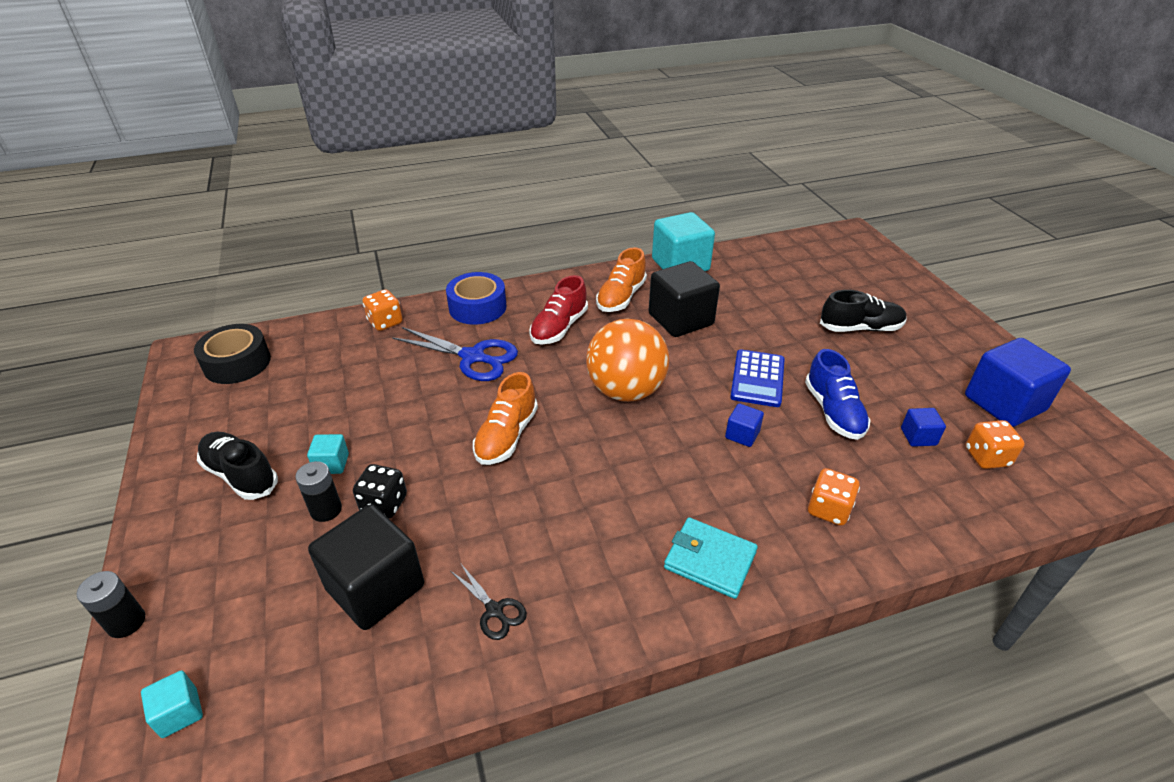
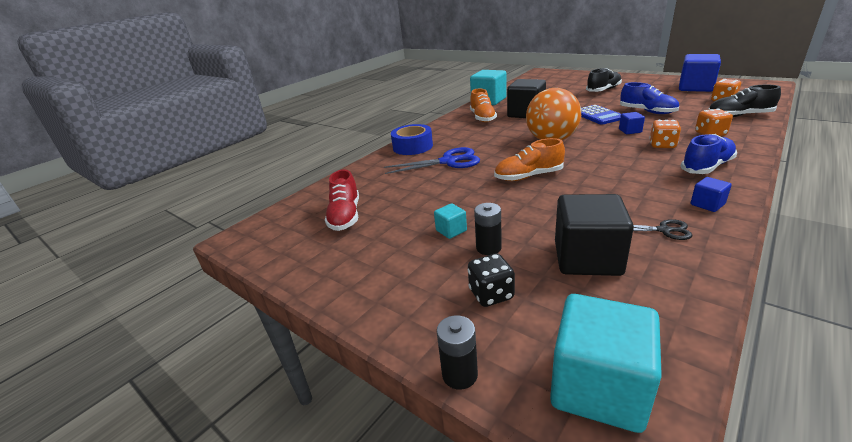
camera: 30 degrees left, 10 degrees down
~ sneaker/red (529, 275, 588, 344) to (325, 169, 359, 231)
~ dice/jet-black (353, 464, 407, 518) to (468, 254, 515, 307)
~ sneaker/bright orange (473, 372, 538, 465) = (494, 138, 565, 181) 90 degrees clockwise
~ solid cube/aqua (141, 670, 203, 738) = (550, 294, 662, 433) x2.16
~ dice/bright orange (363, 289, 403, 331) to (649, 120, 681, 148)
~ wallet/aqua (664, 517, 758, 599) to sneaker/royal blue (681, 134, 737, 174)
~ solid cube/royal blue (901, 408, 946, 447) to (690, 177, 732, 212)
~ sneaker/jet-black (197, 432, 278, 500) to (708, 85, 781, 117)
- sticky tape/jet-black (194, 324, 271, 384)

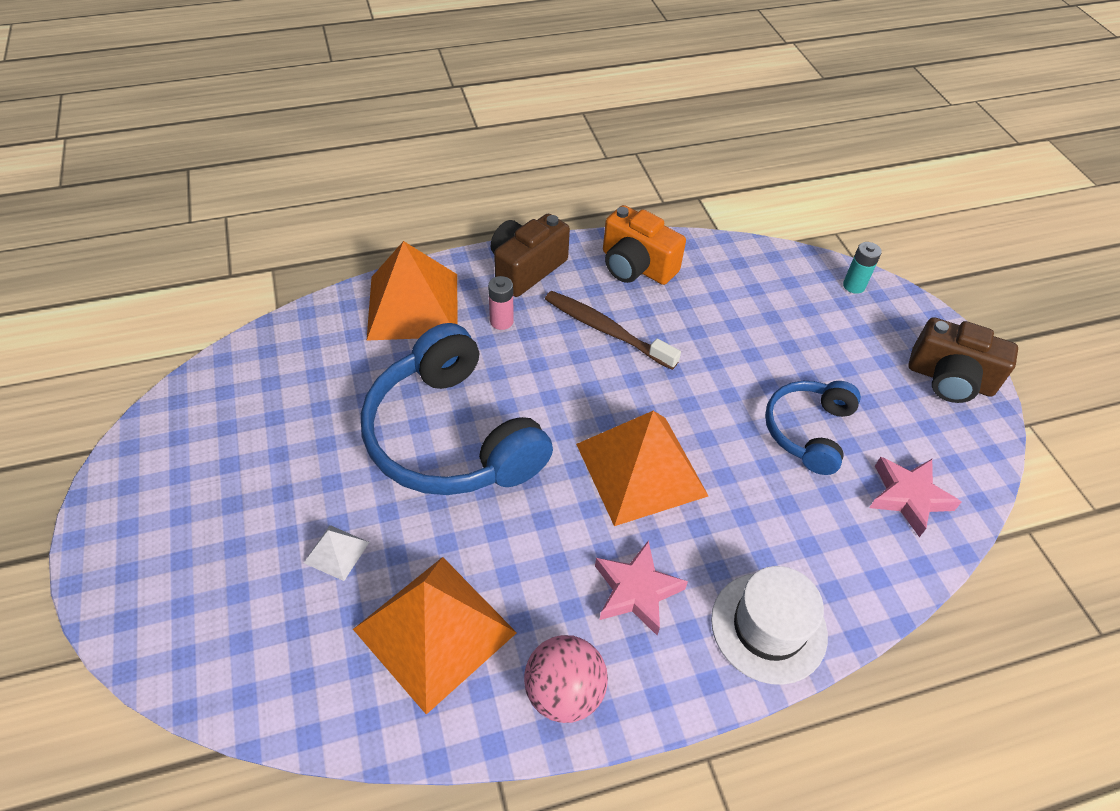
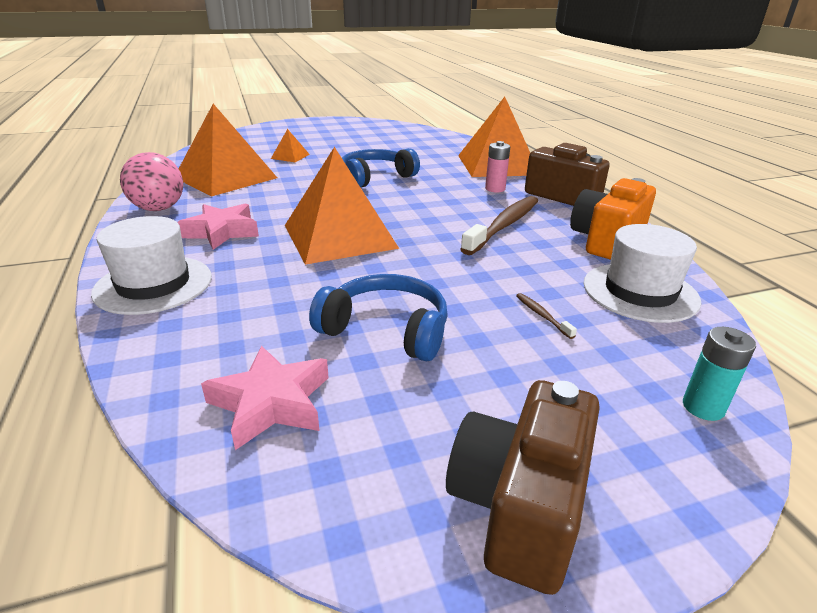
camera: 90 degrees right, 20 degrees down
~ solid pyramid/pure white (304, 525, 369, 581) to solid pyramid/bright orange (271, 129, 310, 162)
~ over-ear headphones/royal blue (361, 323, 553, 495) = (342, 148, 420, 188) x0.56
+ tooth brush/russet (516, 293, 577, 339)
+ top hat/pure white (583, 224, 701, 323)

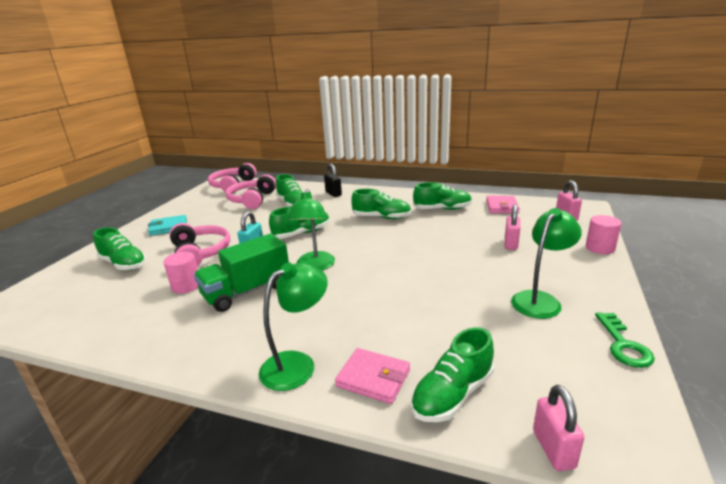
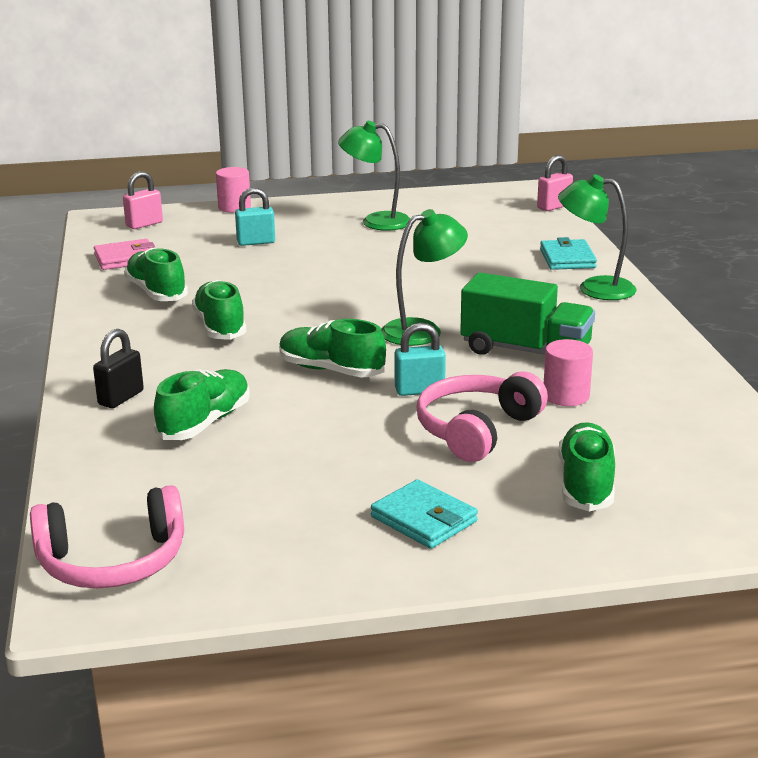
camera: 120 degrees left, 0 degrees up
~ small lock/rosy (505, 204, 520, 250) to small lock/aqua (235, 187, 275, 246)
~ wallet/rosy (335, 348, 410, 404) to wallet/aqua (540, 237, 597, 270)
- over-ear headphones/rosy (226, 174, 276, 209)
- sneaker/leaf-green (411, 327, 494, 422)
- door key/leaf-green (595, 312, 655, 368)

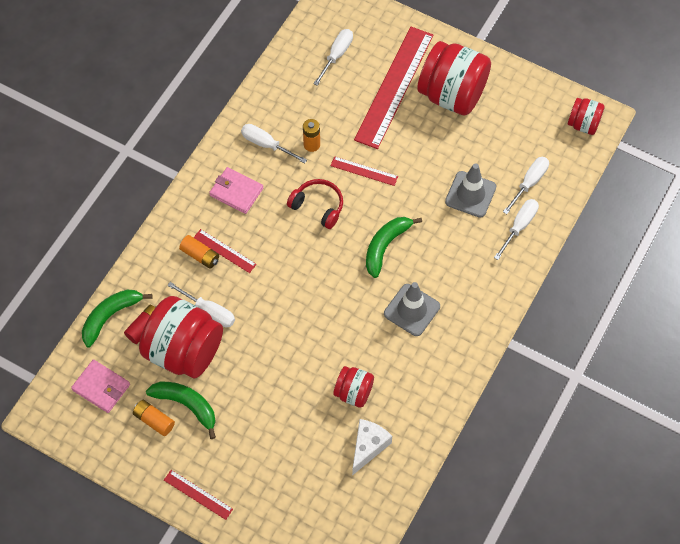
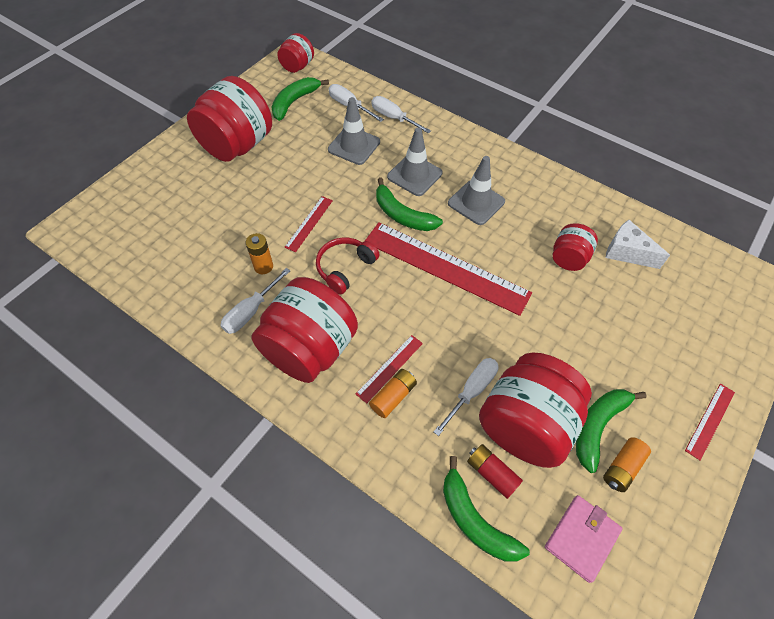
camera: 85 degrees left, 5 degrees down
~ wallet/rosy (209, 167, 263, 214) to preserve jar/red (251, 277, 358, 383)
+ toy banana/leaf-green (271, 77, 329, 121)
~ ruler/red (354, 27, 434, 149) to (365, 222, 532, 316)
+ safety cone/grey (387, 127, 442, 196)
- hand screwdriver/pure white (313, 29, 353, 86)

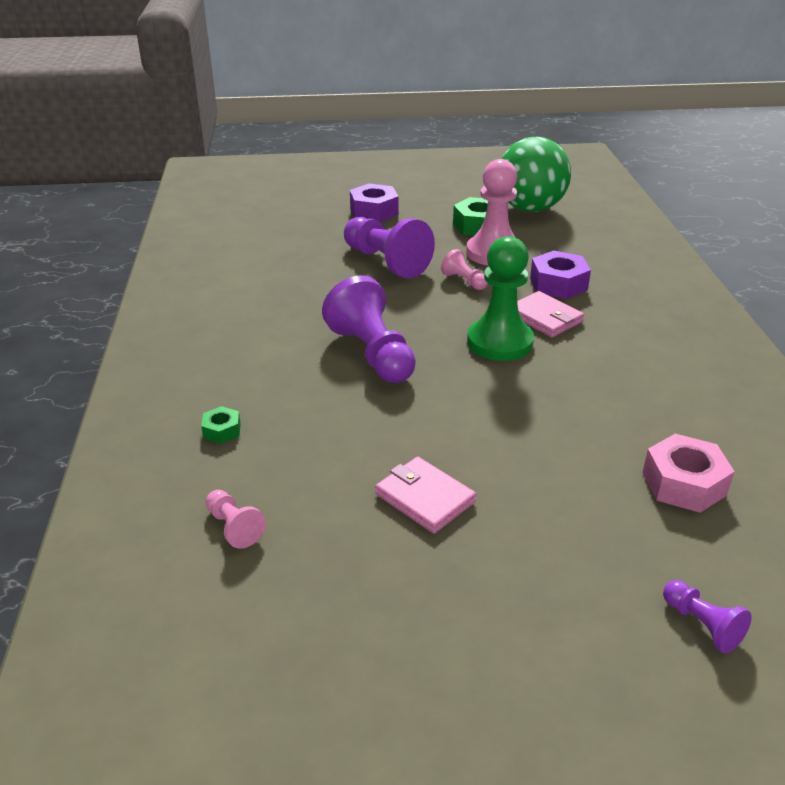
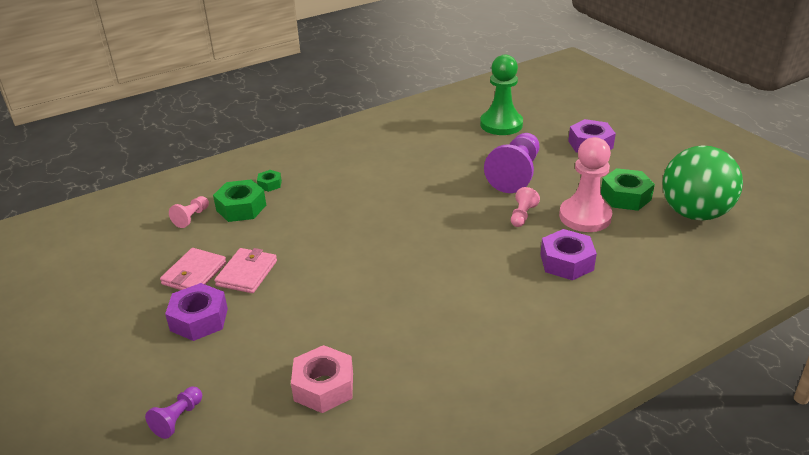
camera: 65 degrees right, 0 degrees up
~ wallet/rosy (517, 291, 584, 337) to (160, 248, 227, 290)
+ hex nut/purple (165, 283, 228, 341)
+ hex nut/leaf-green (213, 180, 266, 222)
~ game pawn/leaf-green (467, 236, 534, 361) to (480, 55, 523, 135)
- game pawn/purple (322, 275, 416, 383)

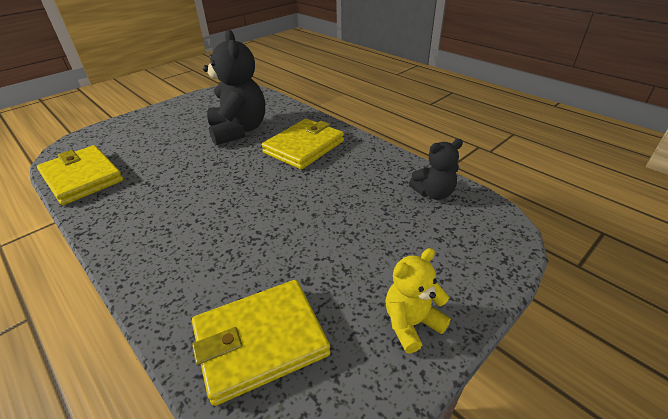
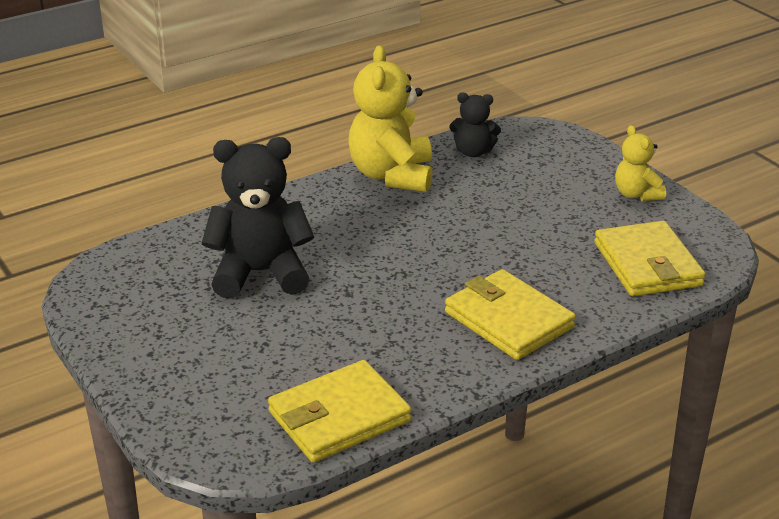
camera: 80 degrees left, 5 degrees down
+ teddy/golden (348, 45, 432, 192)
~ wallet/golden (262, 119, 344, 169) to (445, 269, 576, 360)
~ teddy/jet-black (409, 139, 463, 200) = (449, 93, 501, 157) 105 degrees clockwise

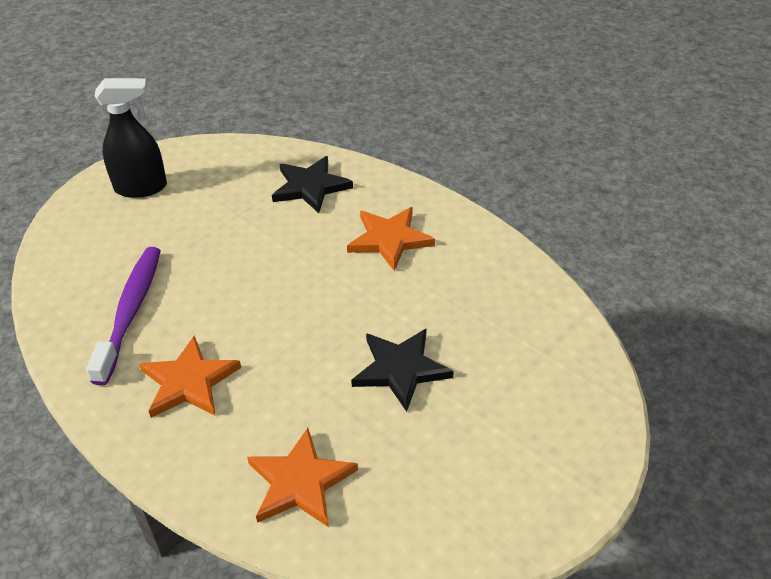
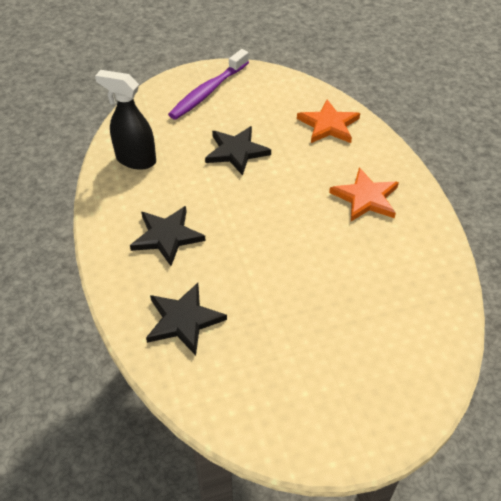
camera: 150 degrees left, 5 degrees up
~ sprayer/jet-black (95, 78, 167, 198) to (95, 70, 156, 170)
~ star shape/bright orange (347, 207, 435, 271) to star shape/jet-black (130, 206, 206, 266)
~ tooth brush/purple (86, 247, 161, 386) to (168, 49, 249, 120)

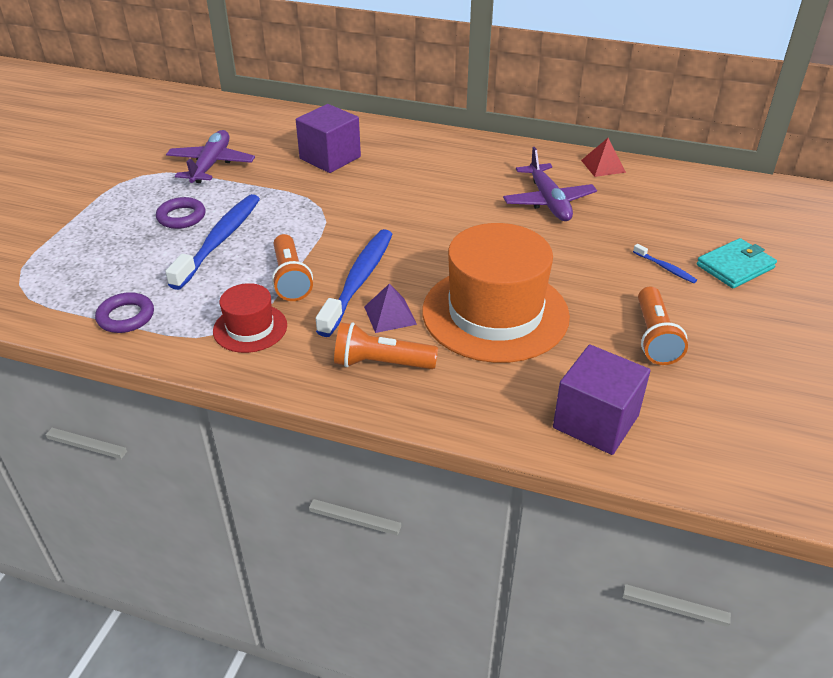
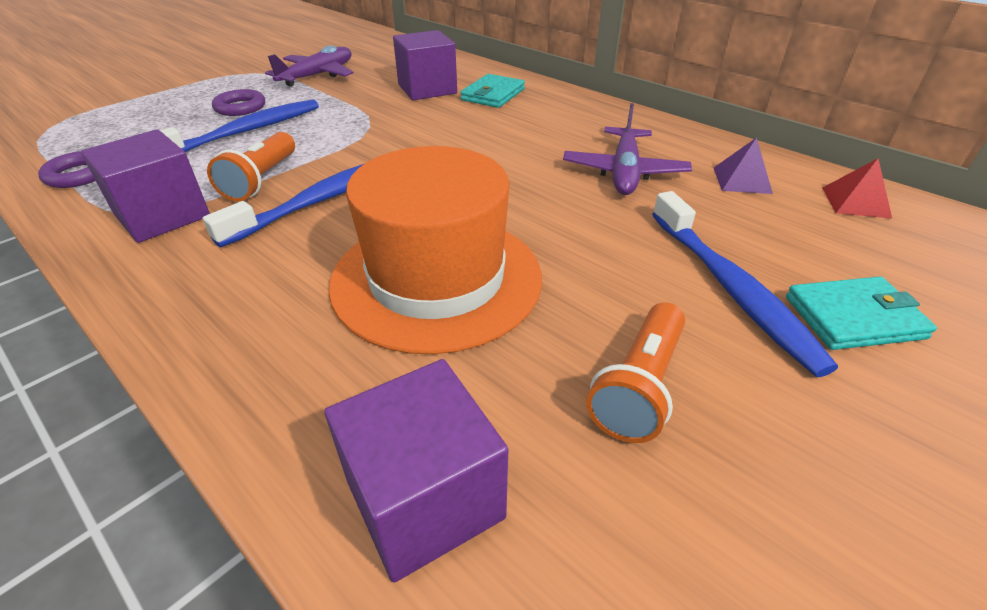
camera: 25 degrees right, 0 degrees up
~ top hat/red (213, 283, 287, 353) to solid cube/purple (81, 129, 210, 243)
+ wallet/aqua (460, 74, 525, 108)
~ tooth brush/royal blue (633, 244, 697, 283) = (652, 191, 838, 377) x2.33
~ solid pyramid/purple (364, 284, 417, 333) to (714, 137, 773, 194)
~ solid pyramid/red (581, 138, 626, 177) to (822, 158, 892, 219)
- flashlight/bright orange (334, 322, 438, 369)

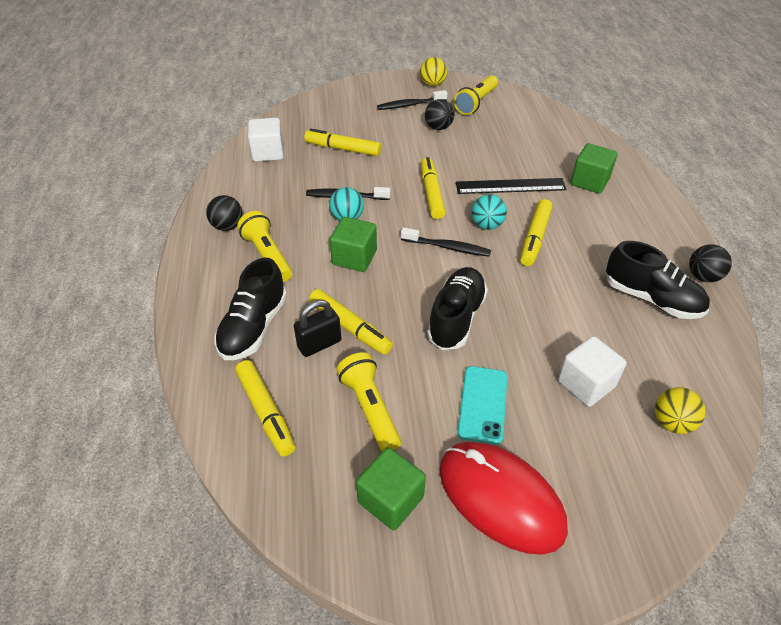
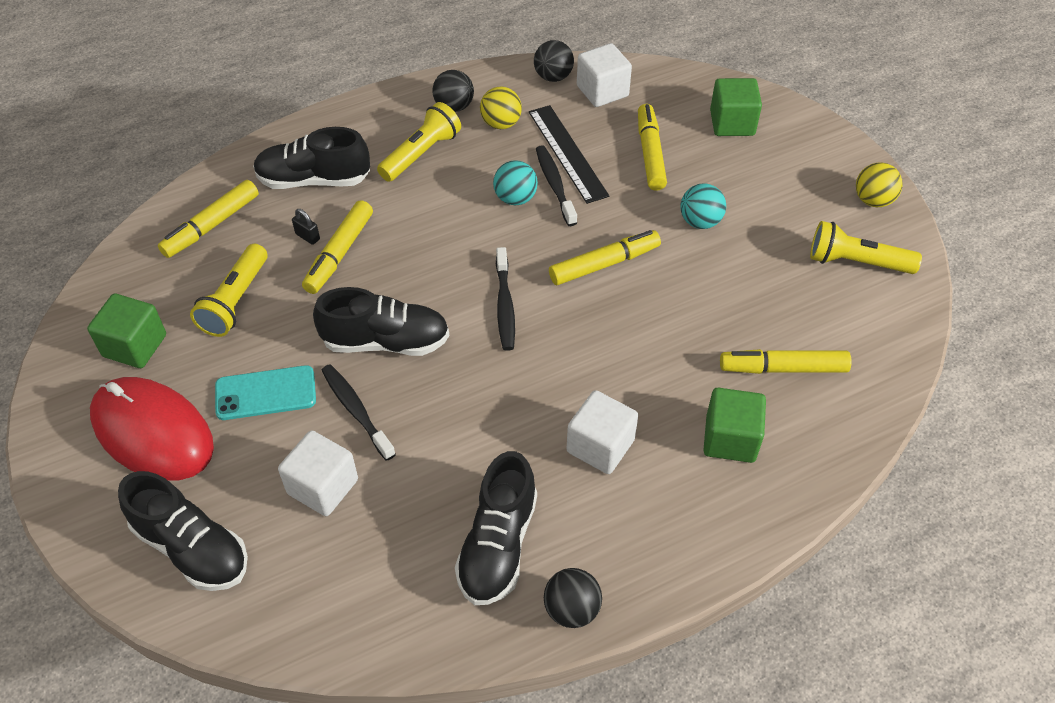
camera: 70 degrees right, 5 degrees up
~ PC mouse/red (439, 442, 568, 555) = (90, 377, 214, 481) 75 degrees counterclockwise
+ sneaker/jet-black (118, 471, 248, 591)
~ flashlight/golden (337, 352, 401, 451) = (190, 244, 267, 337) 150 degrees clockwise
~ small lock/jet-black (294, 300, 341, 357) = (292, 209, 320, 245) x0.55
~ tooth brush/jet-black (377, 90, 447, 110) to (321, 364, 396, 461)
~ play ball/golden (655, 387, 706, 434) to (480, 87, 522, 129)
~ ruler/jet-black (456, 178, 567, 194) to (529, 105, 609, 204)
~ play ball/jet-black (425, 99, 454, 130) to (534, 40, 574, 82)
+ solid cube/pure white (567, 390, 638, 474)
~ play ball/aqua (471, 194, 507, 230) to (680, 184, 726, 229)
~ solid cube/leaf-green (330, 217, 377, 272) to (710, 78, 762, 136)
~ marker pen/golden (520, 199, 552, 266) to (720, 349, 852, 374)

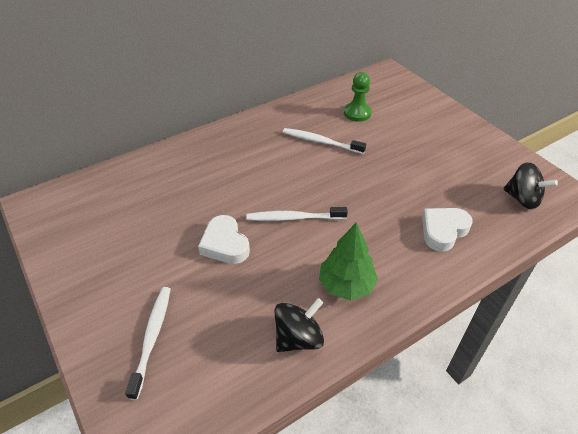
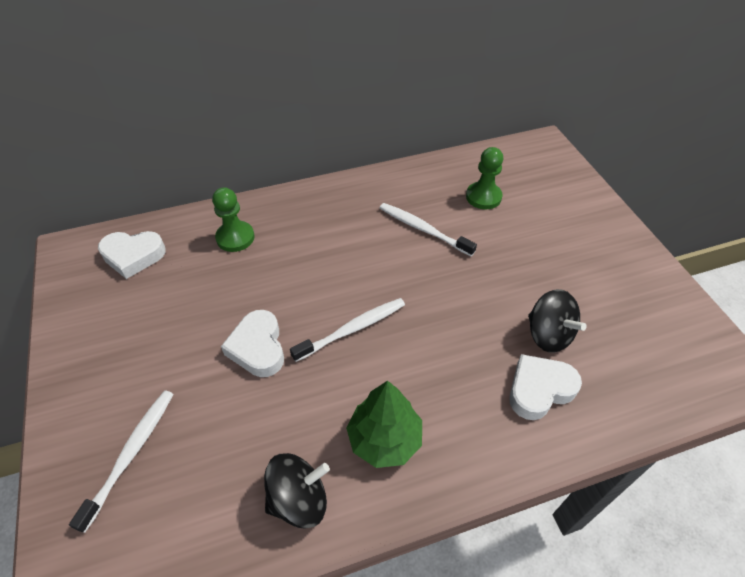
camera: 15 degrees right, 5 degrees up
+ heart shape/pure white (98, 231, 166, 279)
+ game pawn/leaf-green (212, 187, 255, 252)
~ tooth brush/pure white (246, 207, 348, 221) = (290, 298, 405, 362) 135 degrees clockwise
~ spinning top/jet-black (503, 162, 558, 209) to (528, 289, 587, 353)

